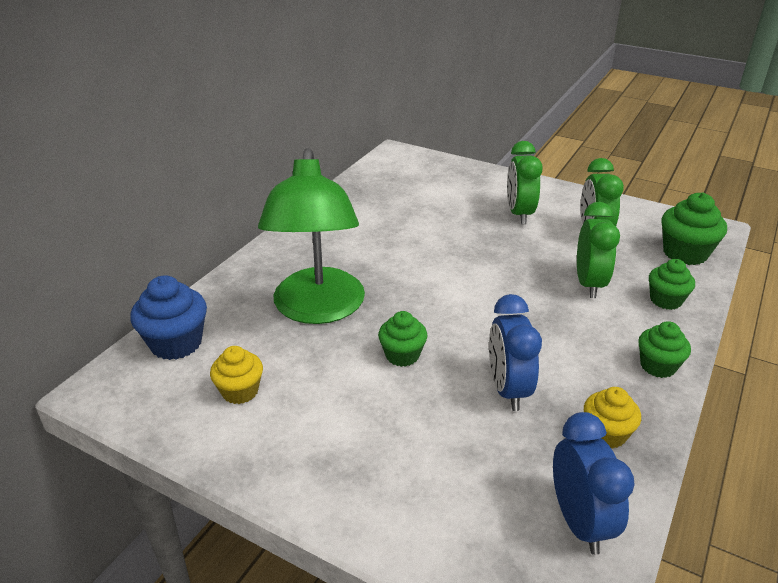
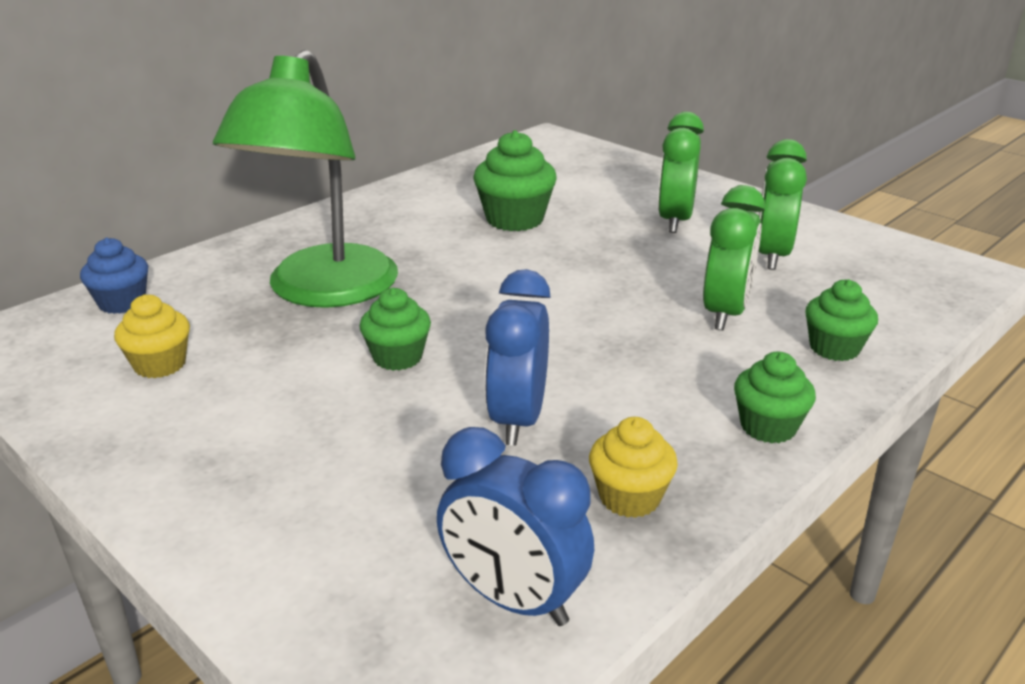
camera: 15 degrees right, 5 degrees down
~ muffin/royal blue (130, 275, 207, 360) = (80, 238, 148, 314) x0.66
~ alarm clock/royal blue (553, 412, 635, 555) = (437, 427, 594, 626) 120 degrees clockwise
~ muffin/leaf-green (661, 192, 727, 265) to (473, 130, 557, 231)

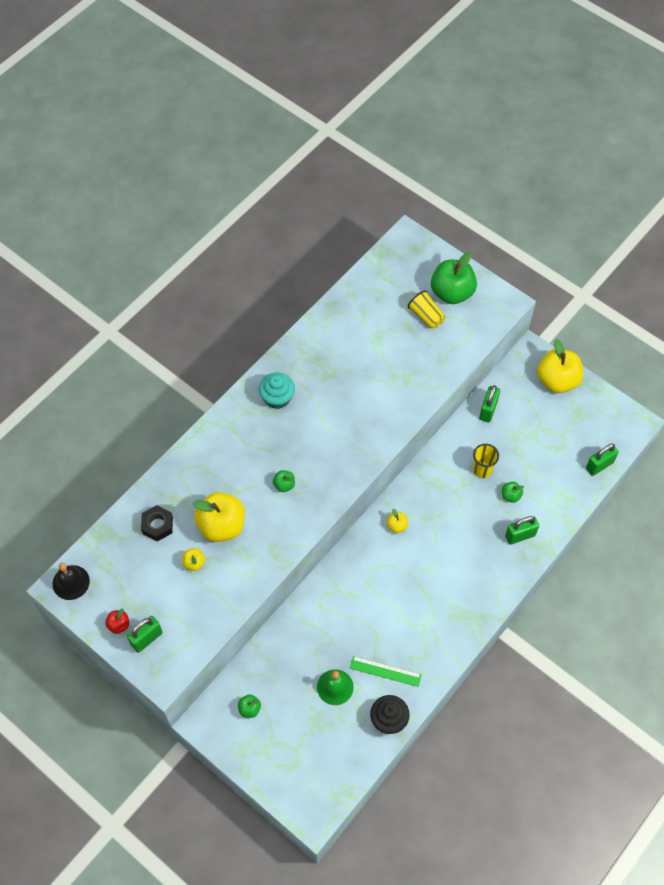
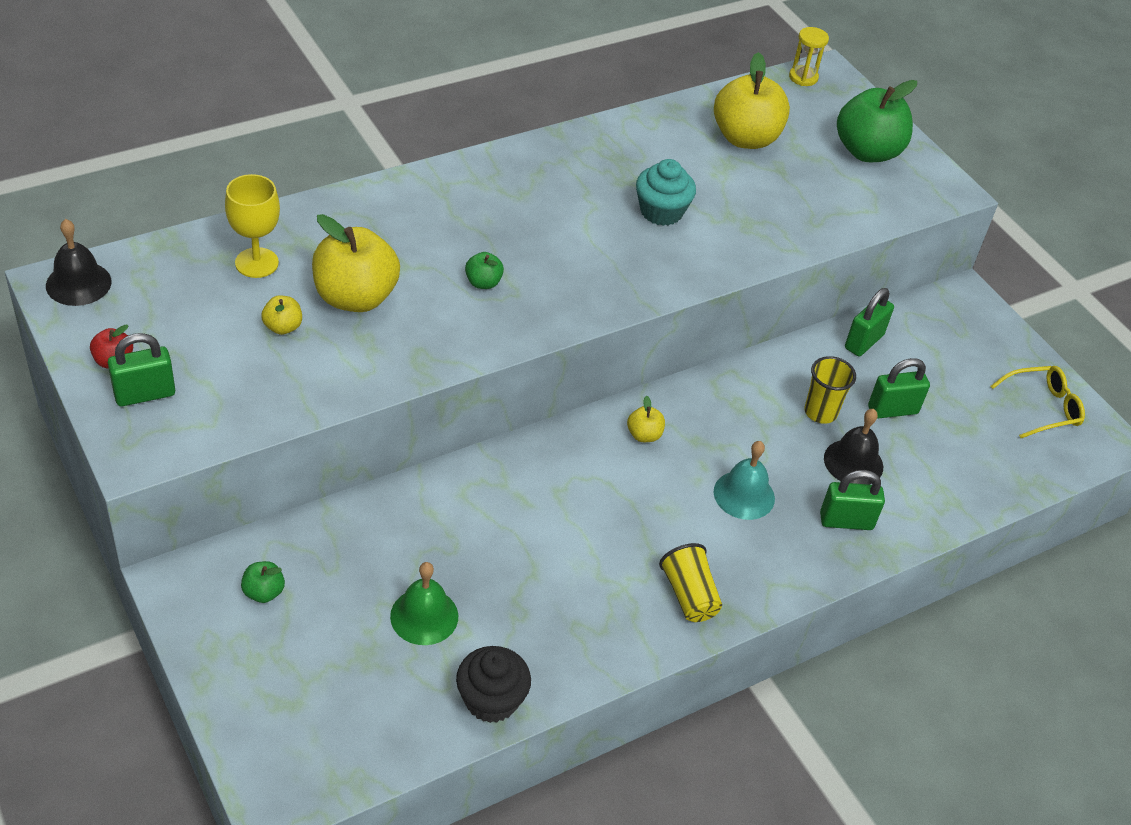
camera: 15 degrees right, 15 degrees down
~ hex nut/jet-black (141, 505, 173, 541) to goblet/golden (225, 174, 280, 278)
~ muffin/aqua (259, 372, 295, 409) to (636, 159, 696, 226)
~ beaker/golden (408, 290, 445, 329) to (659, 543, 722, 622)
~ toy apple/golden (537, 339, 583, 393) to (714, 52, 790, 149)
+ bell/aqua (714, 441, 775, 520)
+ sand timer/golden (789, 27, 829, 86)
~ toy apple/leaf-green (502, 482, 524, 503) to bell/jet-black (824, 409, 883, 485)
~ small lock/leaf-green (586, 443, 619, 476) to (868, 358, 930, 419)
+ glasses/golden (990, 366, 1085, 438)
- ruler/leaf-green (350, 656, 422, 687)

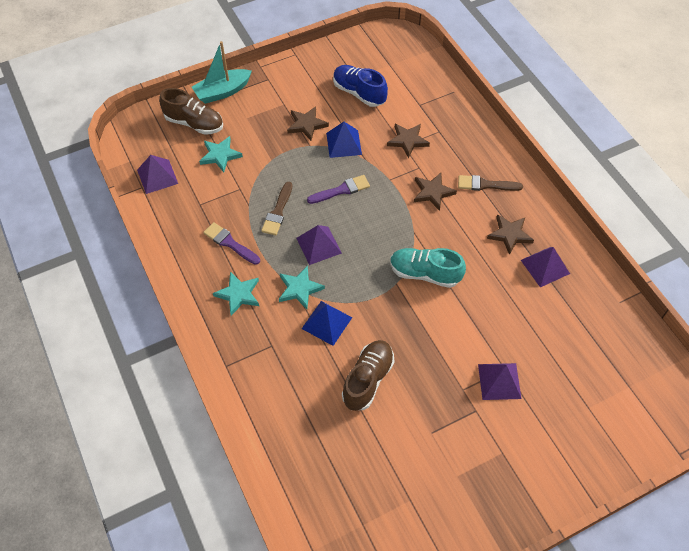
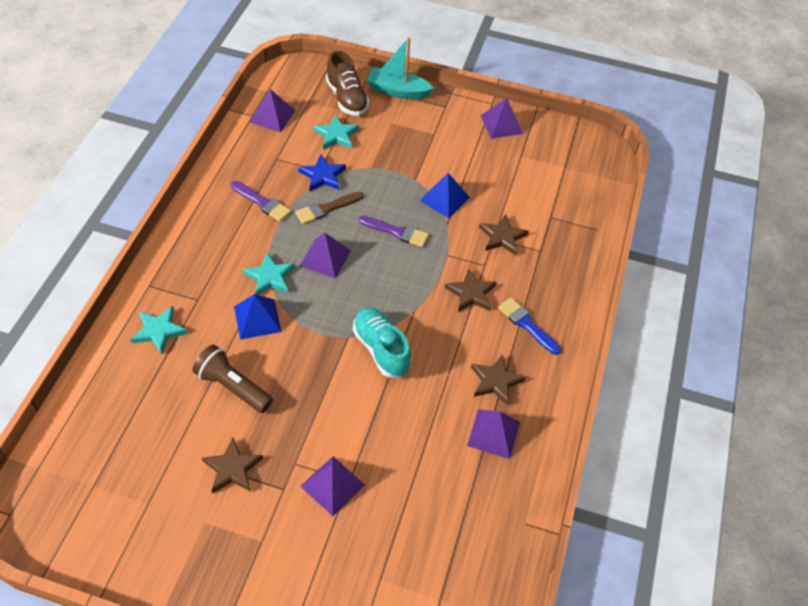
camera: 40 degrees right, 5 degrees down
~ star shape/aqua (213, 272, 259, 316) to (130, 306, 188, 354)
~ sneaker/russet (342, 340, 394, 411) to flashlight/russet (192, 345, 273, 413)
~ star shape/russet (287, 106, 329, 141) to (202, 438, 263, 494)
~ paint brush/purple (203, 222, 260, 265) = (231, 181, 291, 222) 135 degrees clockwise
+ star shape/royal blue (298, 154, 346, 191)
+ solid pyramid/purple (480, 98, 523, 139)
~ paint brush/russet (458, 175, 523, 191) to paint brush/royal blue (498, 297, 561, 355)
- sneaker/royal blue (333, 65, 388, 107)

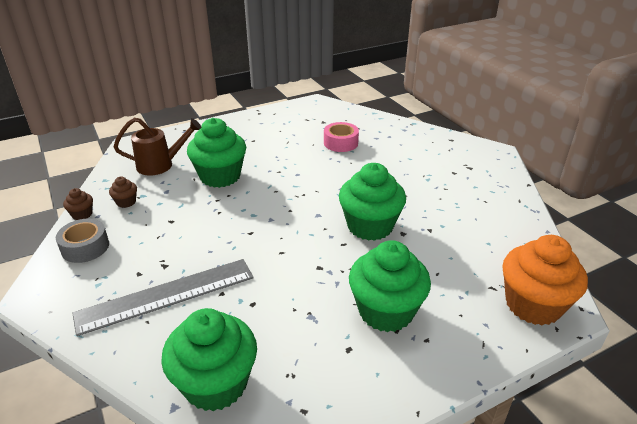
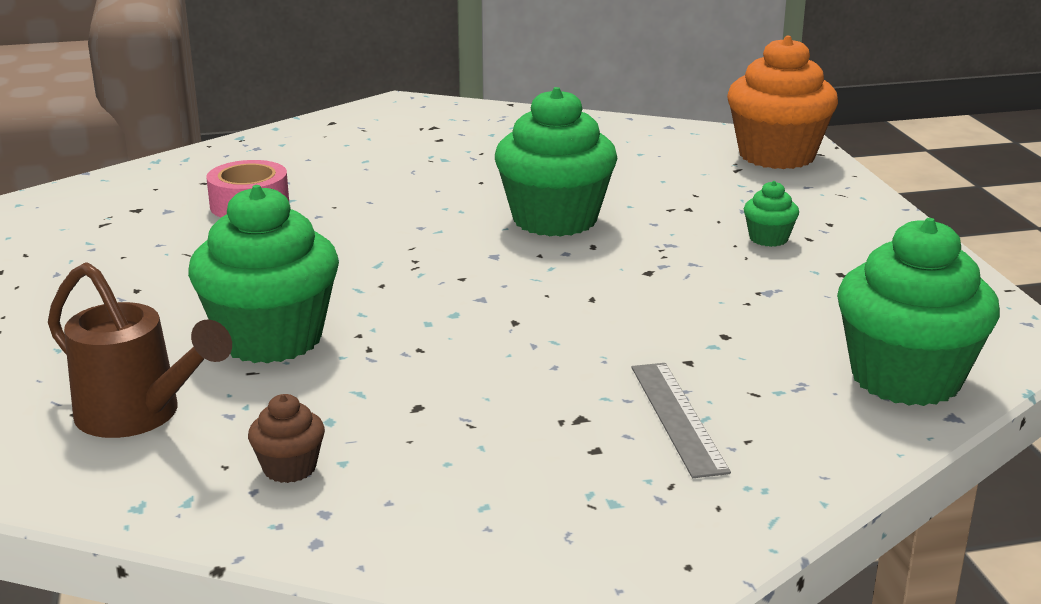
camera: 75 degrees left, 10 degrees down
~ watering can/russet (114, 118, 201, 176) = (48, 262, 232, 438) 120 degrees clockwise
~ ruler/grey (72, 259, 254, 336) = (632, 363, 731, 478) x0.57
~ muffin/leaf-green (349, 240, 431, 332) = (744, 181, 799, 247) x0.44
- sticky tape/grey (56, 218, 109, 263)
- muffin/russet (63, 188, 93, 220)

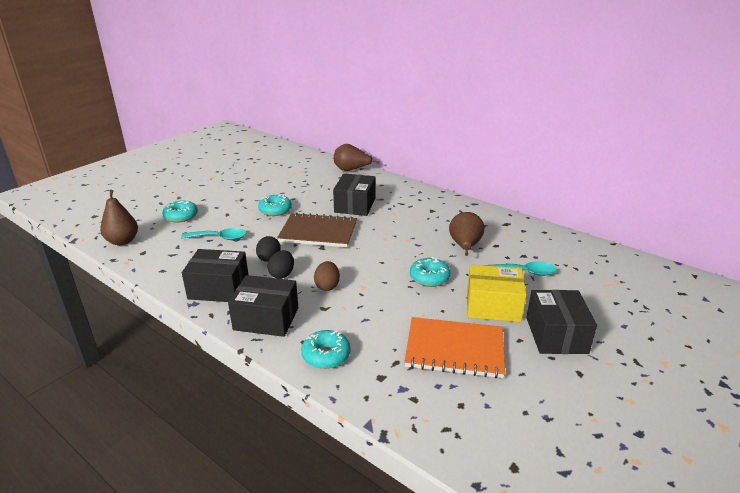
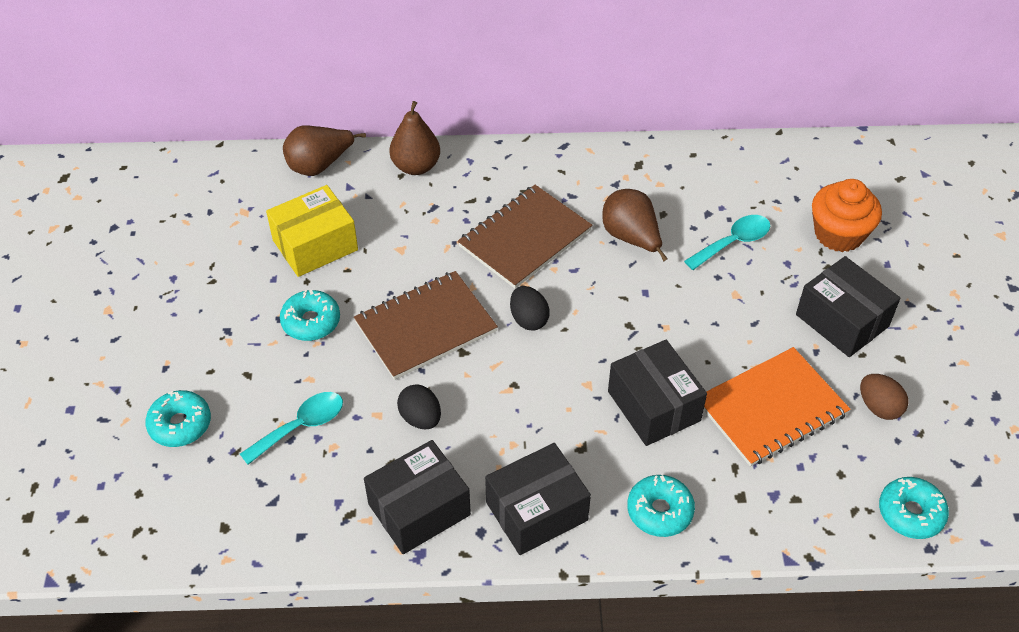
camera: 40 degrees left, 20 degrees up
~ box/golden (467, 265, 527, 322) to (266, 185, 358, 277)
~ pear fruit/russet (100, 190, 138, 245) to (389, 101, 440, 175)
+ notepad/russet (458, 185, 592, 289)
~ toy egg/jet-black (268, 250, 294, 279) to (510, 286, 550, 331)
~ box/jet-black (333, 173, 376, 216) to (608, 340, 707, 446)
+ muffin/bright orange (812, 179, 882, 252)
~ toy egg/russet (314, 261, 340, 291) to (860, 374, 908, 420)
~ donut/aqua (410, 257, 451, 287) to (879, 477, 949, 539)

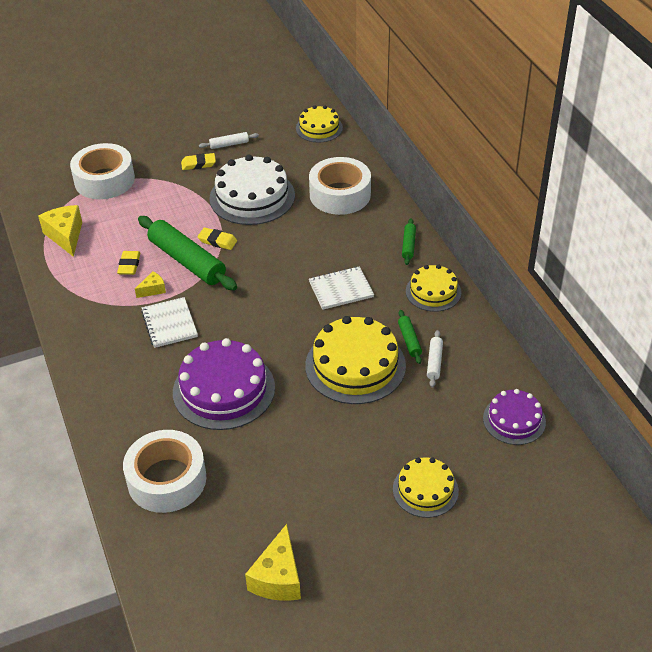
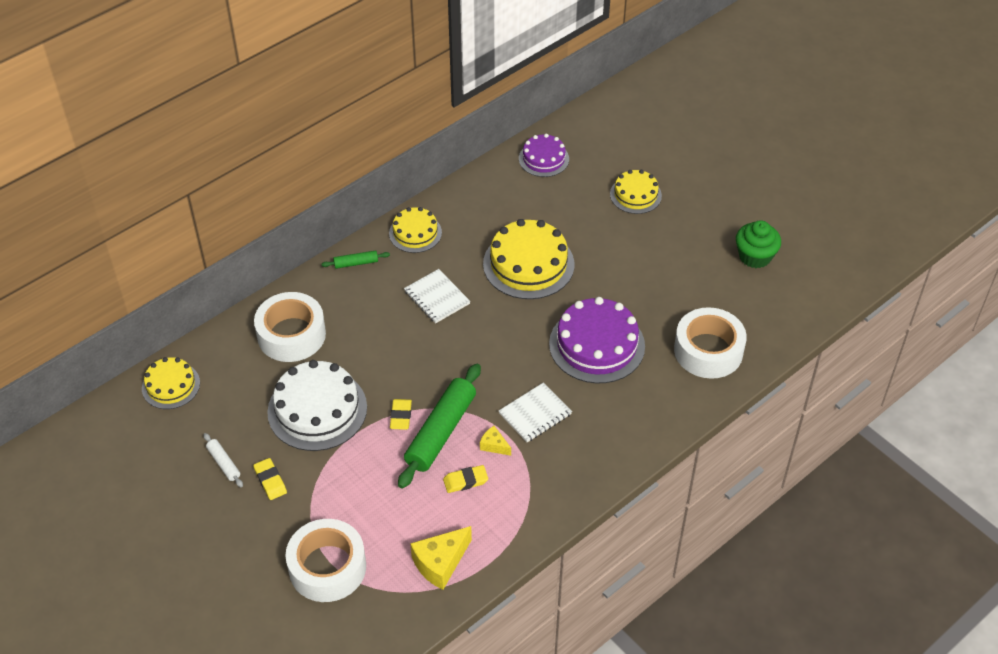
camera: 110 degrees left, 5 degrees up
~ cheese wedge/golden (245, 524, 301, 601) to muffin/leaf-green (736, 220, 781, 268)
- pastry roller/leaf-green (398, 310, 422, 364)
- pastry roller/pure white (427, 330, 443, 388)

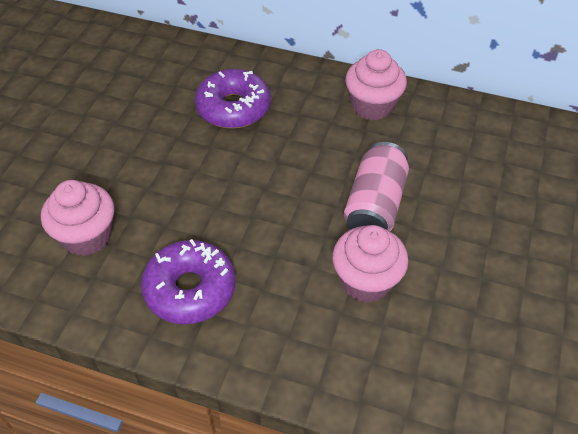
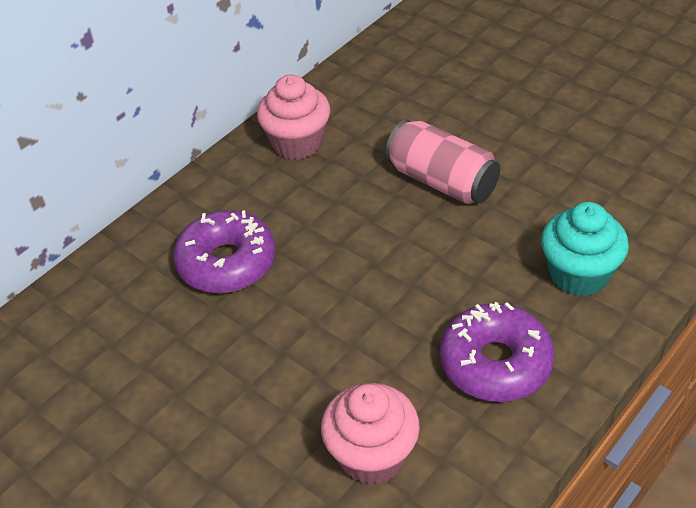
camera: 65 degrees left, 5 degrees down
+ muffin/aqua (541, 202, 629, 296)
- muffin/rosy (332, 225, 409, 303)

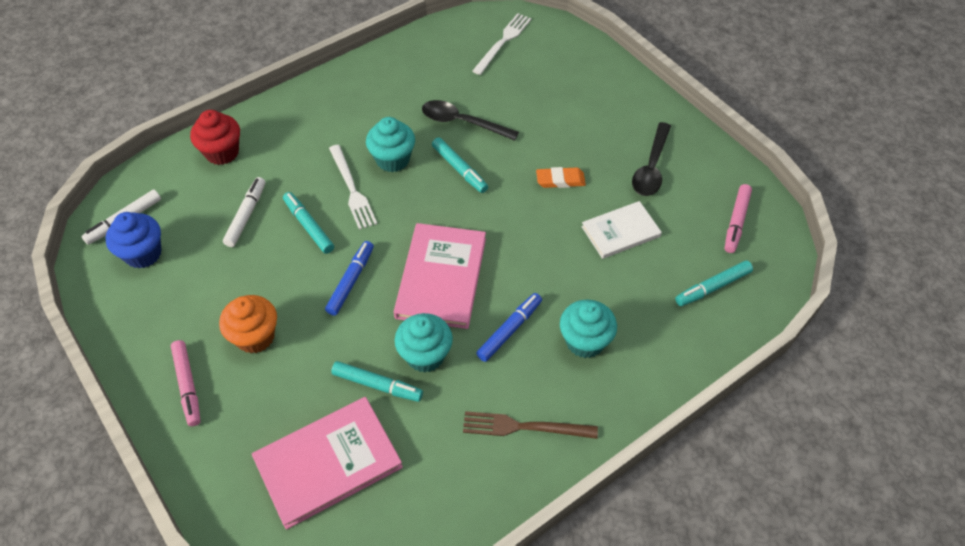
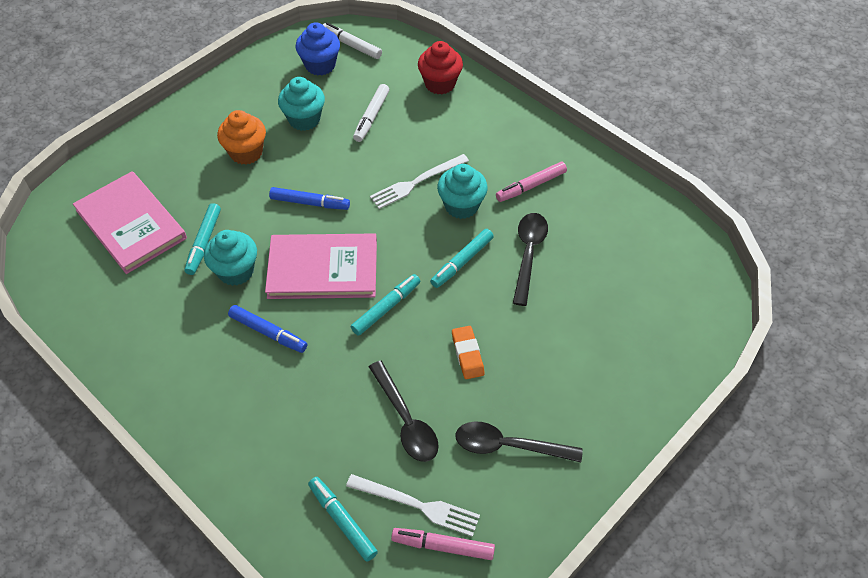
camera: 80 degrees right, 0 degrees up
~ muffin/aqua (560, 299, 617, 358) to (278, 77, 325, 131)
~ table fork/pure white (473, 13, 532, 75) to (346, 474, 480, 537)
~ marker pen/aqua (283, 192, 334, 254) to (351, 274, 420, 336)
~ marker pen/pure white (223, 177, 265, 247) = (353, 84, 389, 142) 105 degrees clockwise
~ hardback/pure white (581, 201, 662, 259) to teaspoon/jet-black (369, 360, 439, 462)
~ marker pen/rosy (171, 340, 201, 426) to (496, 162, 567, 202)
- table fork/russet (463, 411, 598, 439)

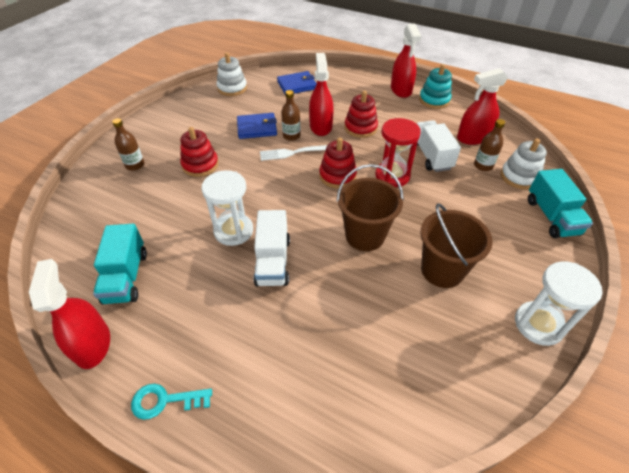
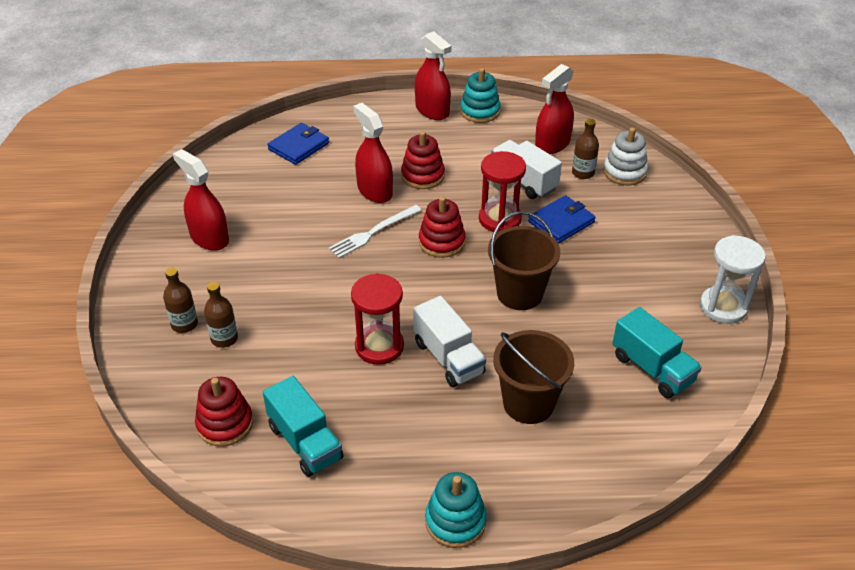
camera: 30 degrees left, 5 degrees down
~ sprayer/red (29, 259, 110, 369) to (173, 149, 229, 251)
~ stacking toy/red (180, 127, 219, 177) to (195, 377, 253, 447)
~ drink bottle/russet (281, 90, 301, 141) to (204, 282, 238, 348)
~ sand timer/pure white (202, 170, 253, 246) to sand timer/red (351, 273, 404, 365)
~ door key/aqua (131, 384, 212, 420) to stacking toy/aqua (425, 472, 487, 548)
~ pail/russet (421, 203, 493, 288) to (493, 330, 574, 424)
~ wallet/royal blue (237, 113, 277, 139) to (528, 195, 596, 244)
~ truck/aqua (528, 169, 593, 238) to (612, 307, 702, 398)
- stacking toy/pure white (217, 52, 247, 96)

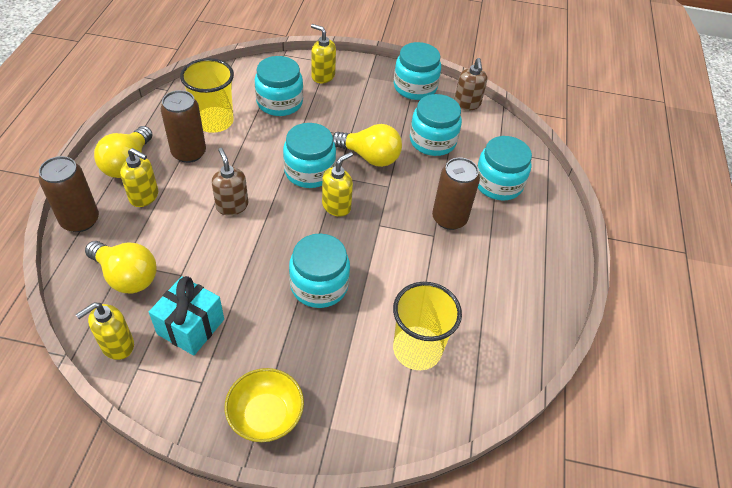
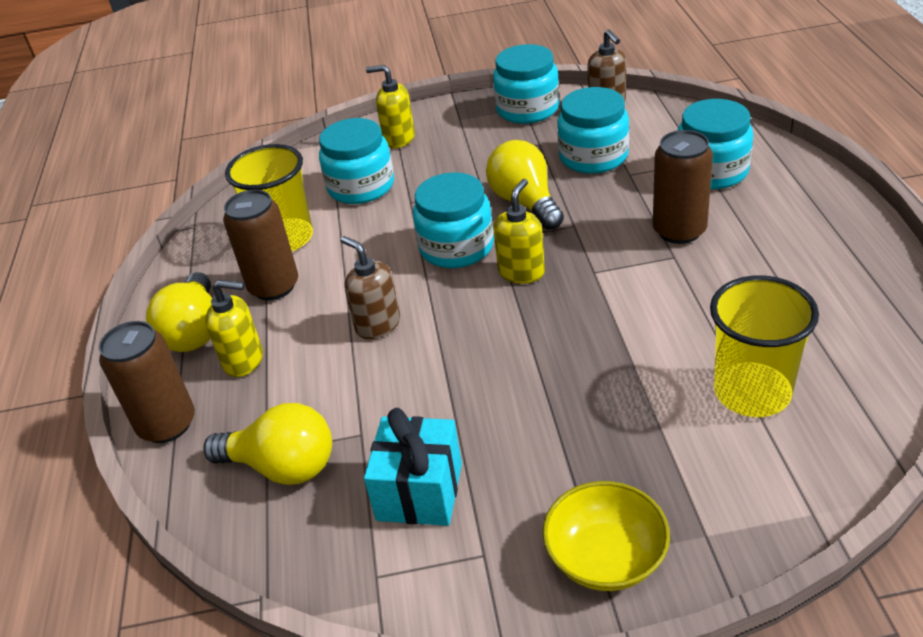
camera: 10 degrees left, 10 degrees down
~ lightbulb/golden (333, 124, 402, 167) = (486, 140, 564, 230) 120 degrees counterclockwise
- pump bottle/golden (76, 302, 134, 360)
- preserve jar/aqua (289, 233, 350, 308)

